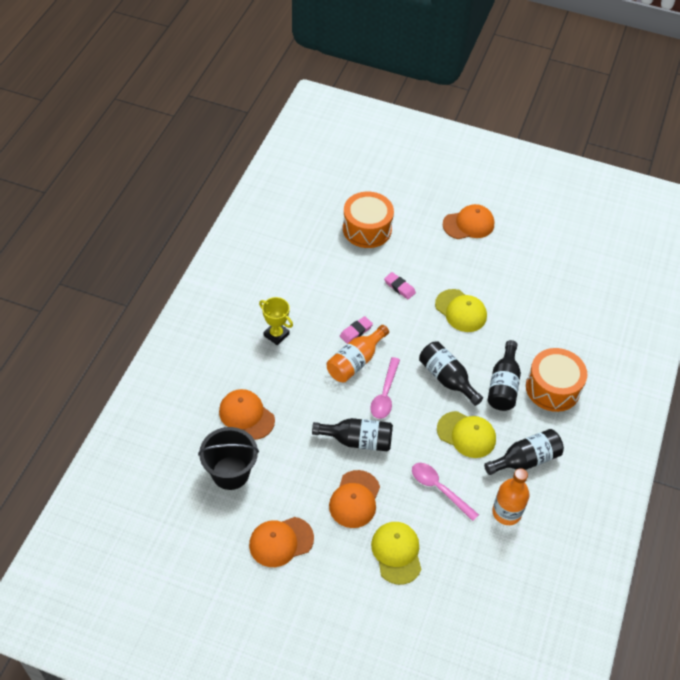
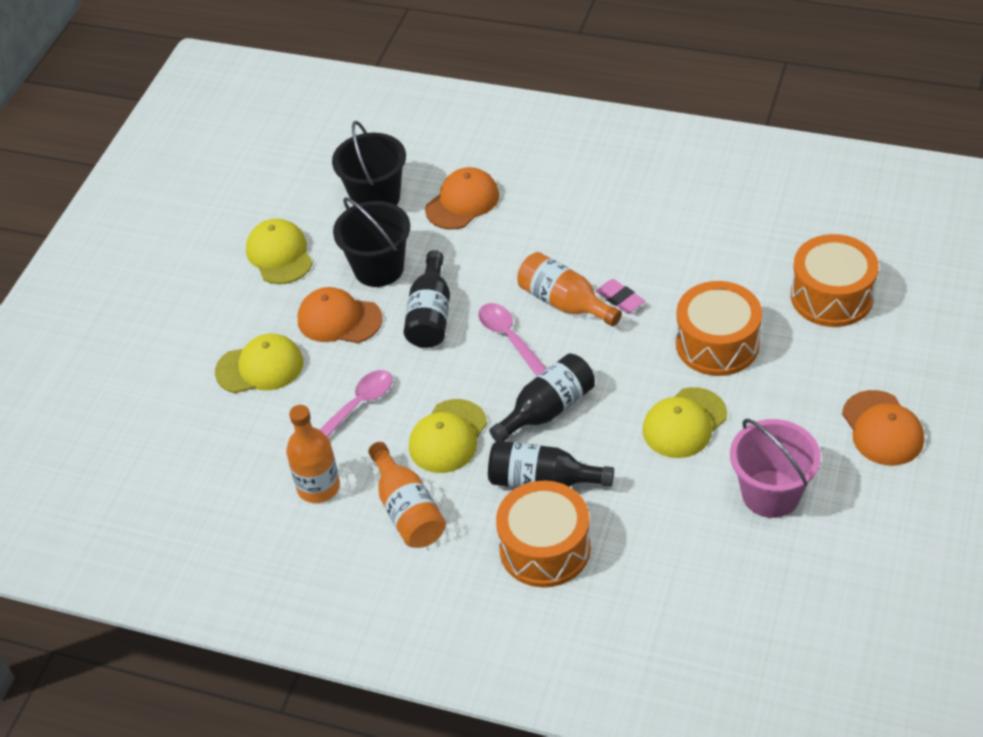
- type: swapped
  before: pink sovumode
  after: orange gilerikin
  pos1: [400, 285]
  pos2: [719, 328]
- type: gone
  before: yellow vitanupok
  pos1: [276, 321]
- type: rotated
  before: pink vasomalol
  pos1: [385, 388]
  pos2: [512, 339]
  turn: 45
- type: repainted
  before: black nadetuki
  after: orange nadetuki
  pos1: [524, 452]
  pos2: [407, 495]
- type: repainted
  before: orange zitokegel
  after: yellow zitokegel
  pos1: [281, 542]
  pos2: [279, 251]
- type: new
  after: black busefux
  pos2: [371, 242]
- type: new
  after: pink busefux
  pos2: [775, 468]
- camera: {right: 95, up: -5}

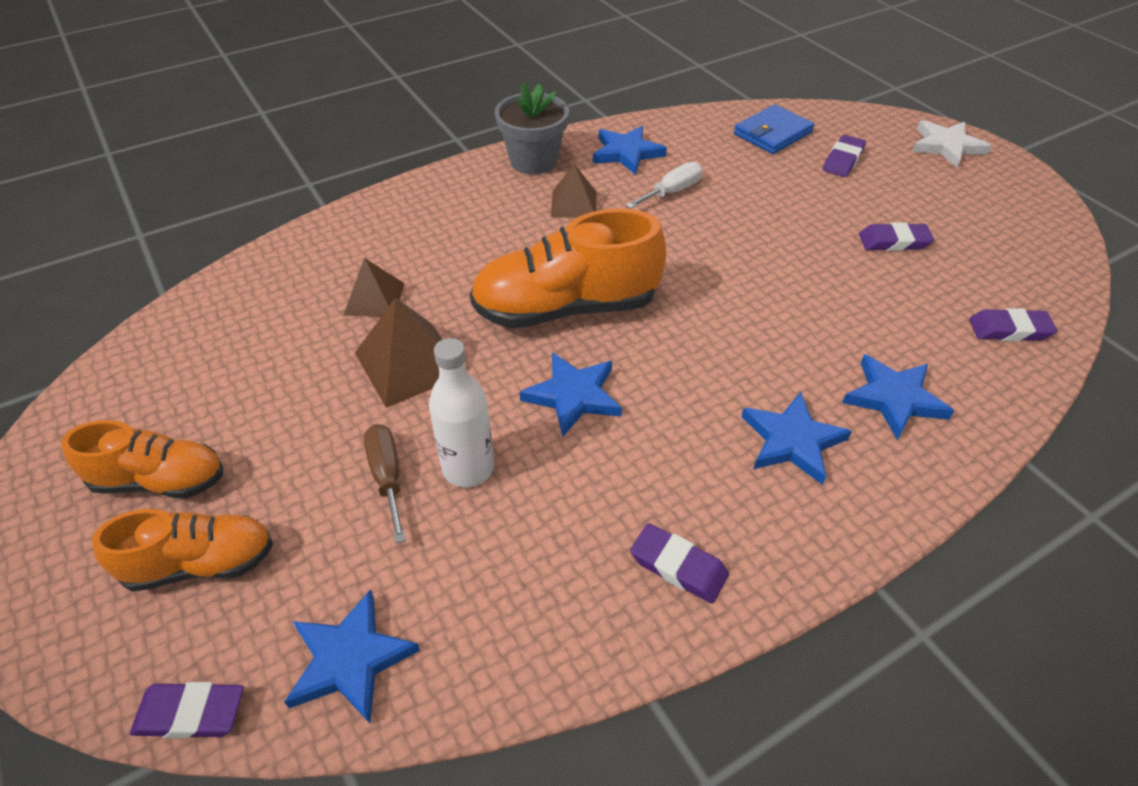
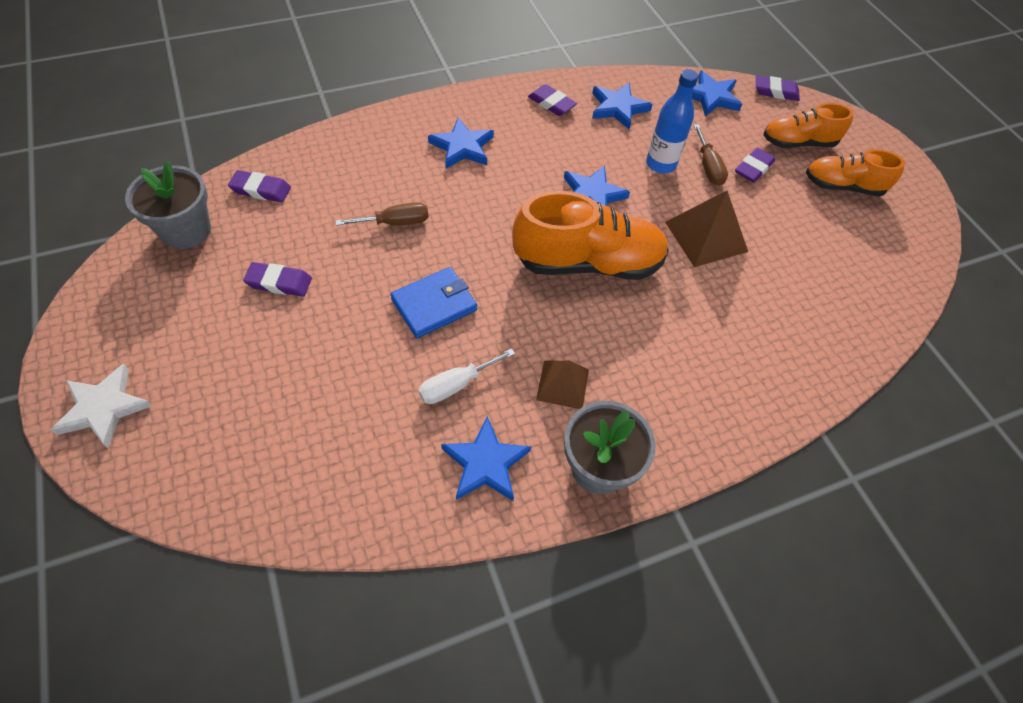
- type: shifted
  before: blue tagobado
  pos1: [774, 129]
  pos2: [433, 302]
- type: shifted
  before: purple sovumode
  pos1: [844, 156]
  pos2: [755, 165]
- type: gone
  before: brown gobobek
  pos1: [374, 287]
- type: repainted
  before: white nadetuki
  after: blue nadetuki
  pos1: [461, 412]
  pos2: [672, 121]
- type: shifted
  before: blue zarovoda
  pos1: [898, 397]
  pos2: [622, 106]
- type: new
  after: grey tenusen
  pos2: [168, 205]
- type: new
  after: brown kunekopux
  pos2: [382, 214]
- camera: {right: -175, up: 10}

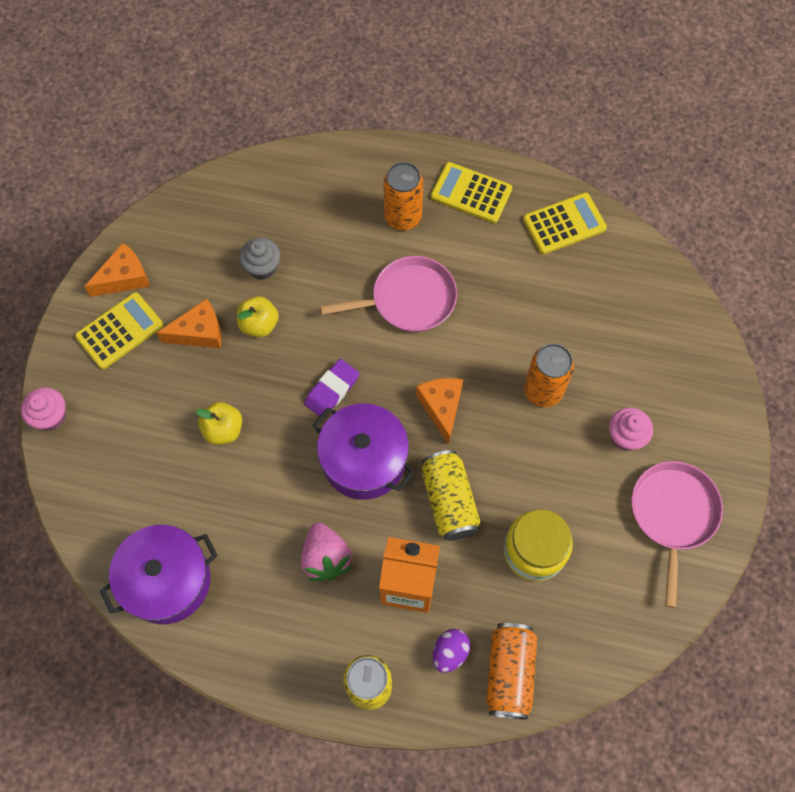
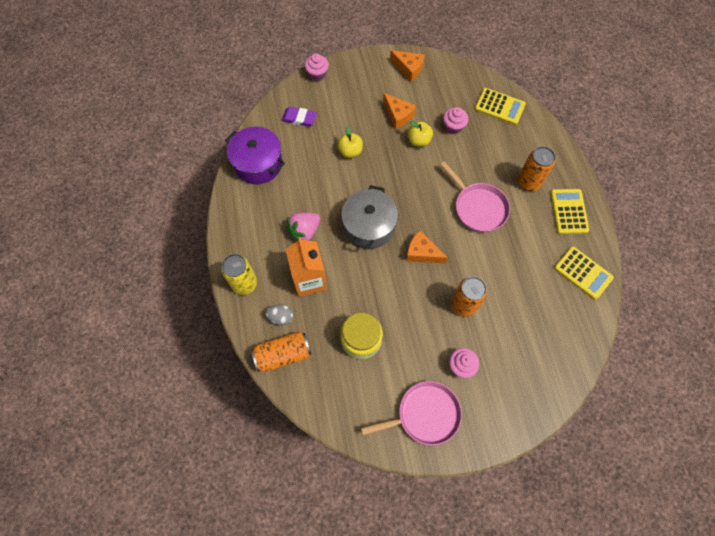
- type: repainted
  before: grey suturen
  after: pink suturen
  pos1: [259, 259]
  pos2: [455, 120]
- type: shifted
  before: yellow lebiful
  pos1: [119, 330]
  pos2: [500, 106]
- type: shifted
  before: purple sovumode
  pos1: [331, 387]
  pos2: [299, 117]
- type: rotated
  before: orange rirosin
  pos1: [439, 411]
  pos2: [427, 246]
  turn: -120
- type: repainted
  before: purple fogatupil
  after: grey fogatupil
  pos1: [364, 451]
  pos2: [369, 217]
- type: gone
  before: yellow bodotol
  pos1: [451, 495]
- type: repainted
  before: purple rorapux
  after: grey rorapux
  pos1: [451, 651]
  pos2: [279, 314]
- camera: {right: 65, up: 0}

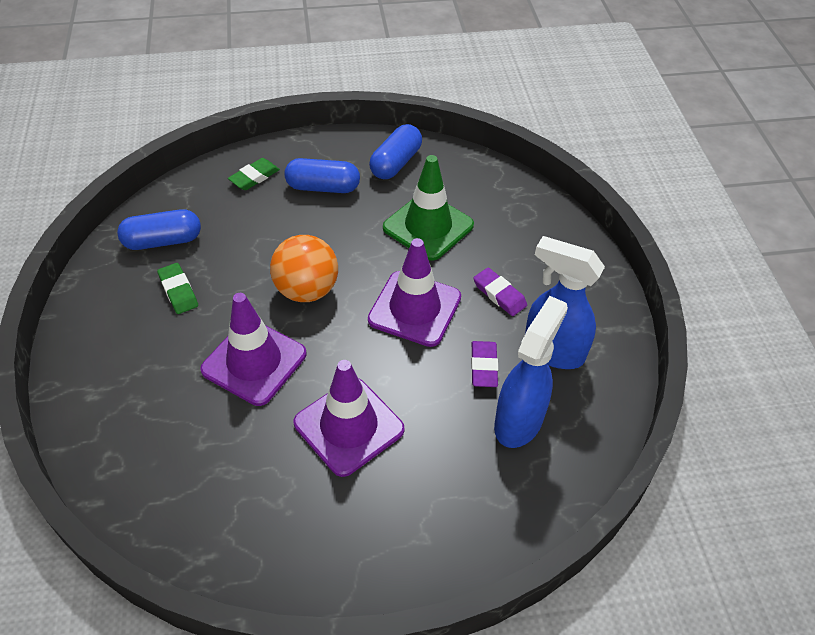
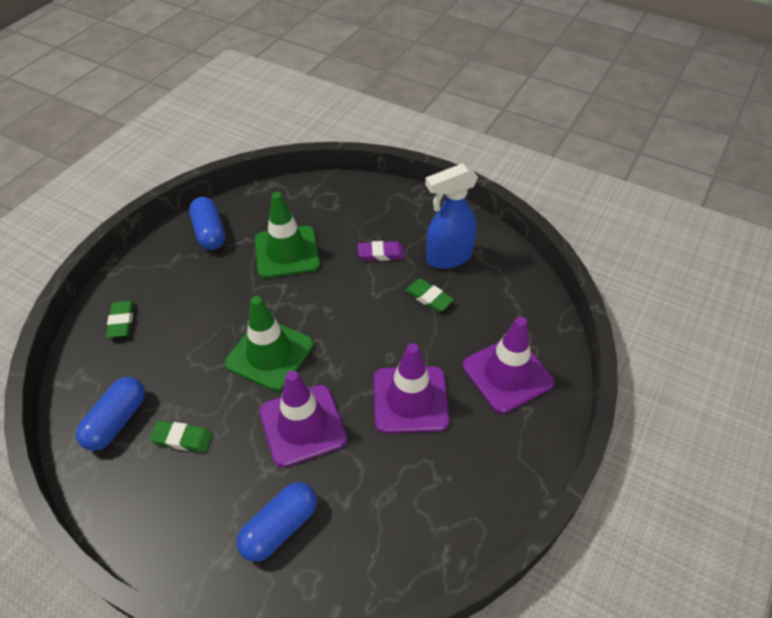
- type: shifted
  before: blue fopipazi
  pos1: [322, 175]
  pos2: [277, 522]
- type: swapped
  before: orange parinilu
  after: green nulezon
  pos1: [304, 268]
  pos2: [269, 343]
- type: shifted
  before: purple nulezon
  pos1: [414, 292]
  pos2: [508, 365]
- type: gone
  before: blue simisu
  pos1: [531, 372]
- type: repainted
  before: purple sovumode
  after: green sovumode
  pos1: [484, 364]
  pos2: [429, 295]
- camera: {right: -50, up: 0}

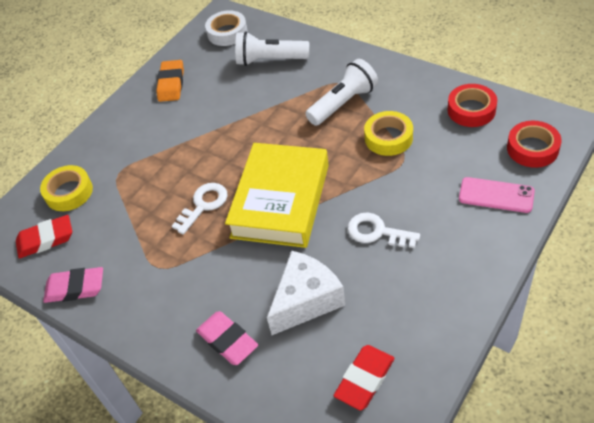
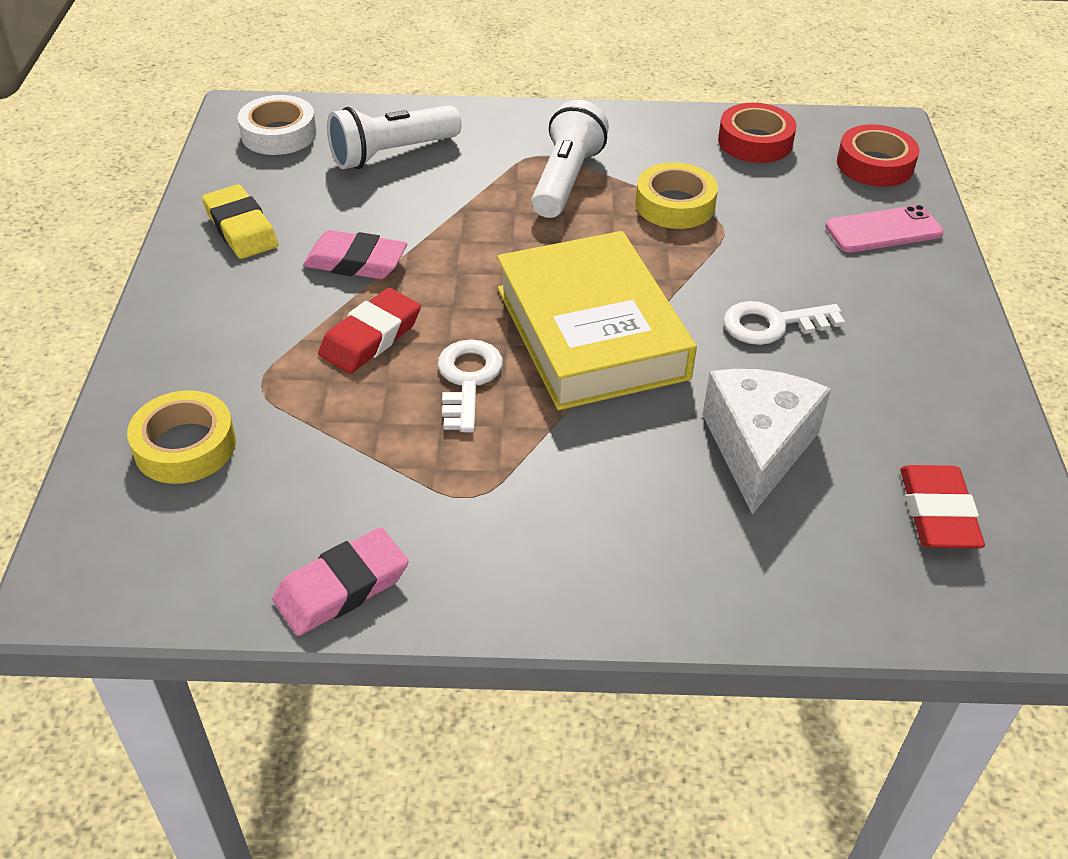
- type: repainted
  before: orange sovumode
  after: yellow sovumode
  pos1: [170, 81]
  pos2: [240, 221]
- type: shifted
  before: red sovumode
  pos1: [44, 236]
  pos2: [369, 330]
- type: shifted
  before: pink sovumode
  pos1: [227, 338]
  pos2: [355, 254]
- camera: {right: -40, up: -5}

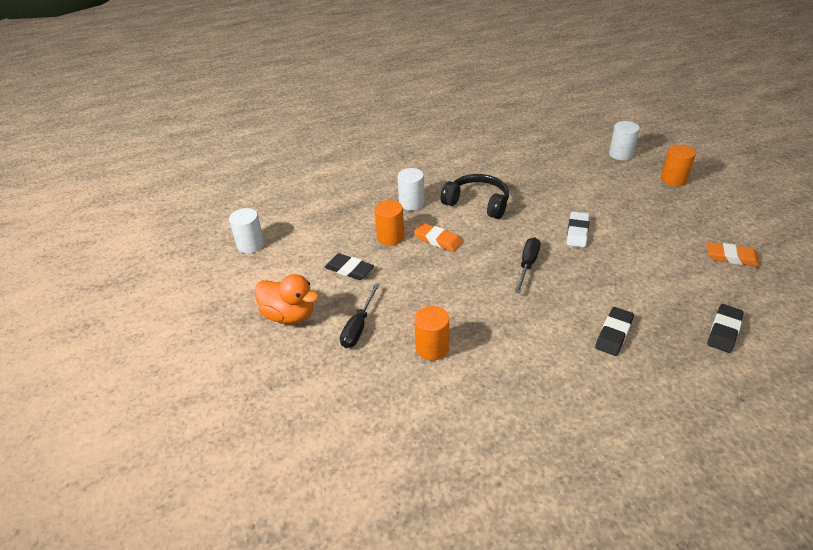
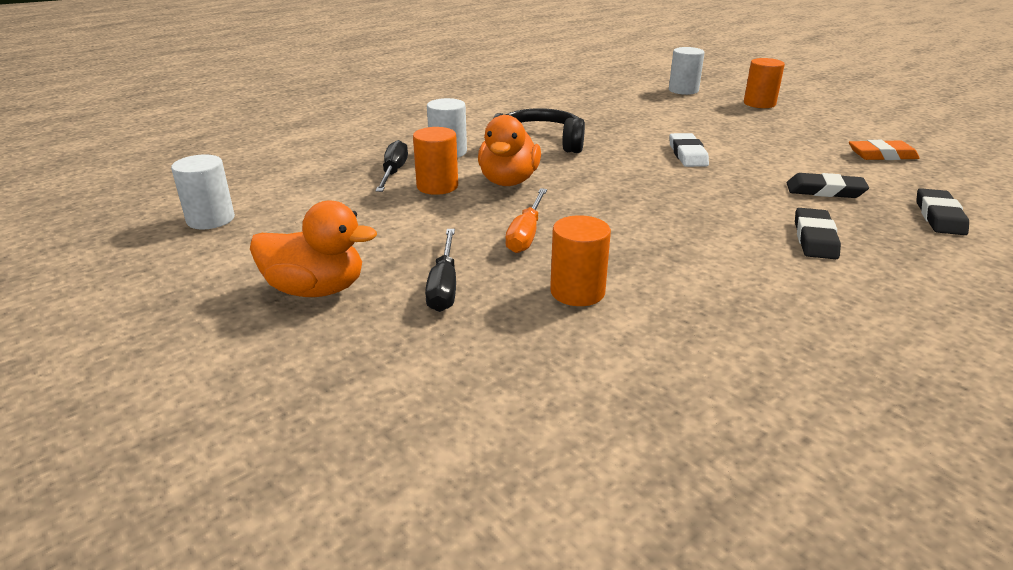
- type: swapped
  before: orange sovumode
  after: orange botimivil
  pos1: [438, 237]
  pos2: [509, 150]
- type: shifted
  before: black kunekopux
  pos1: [527, 265]
  pos2: [392, 166]
- type: shifted
  before: black sovumode
  pos1: [349, 266]
  pos2: [828, 185]
- type: new
  after: orange kunekopux
  pos2: [526, 220]
- camera: {right: -20, up: -10}

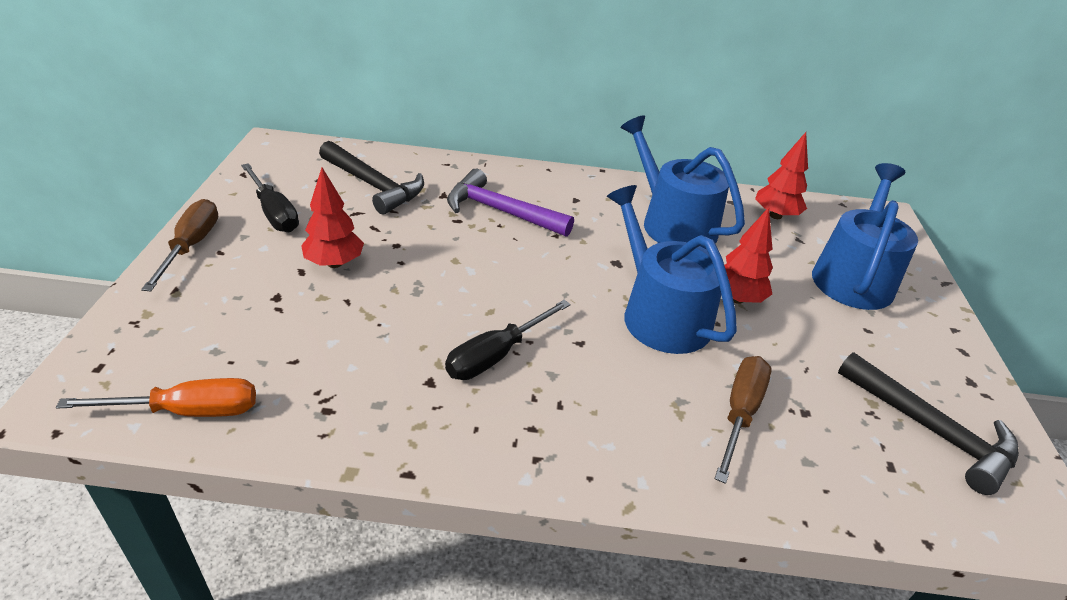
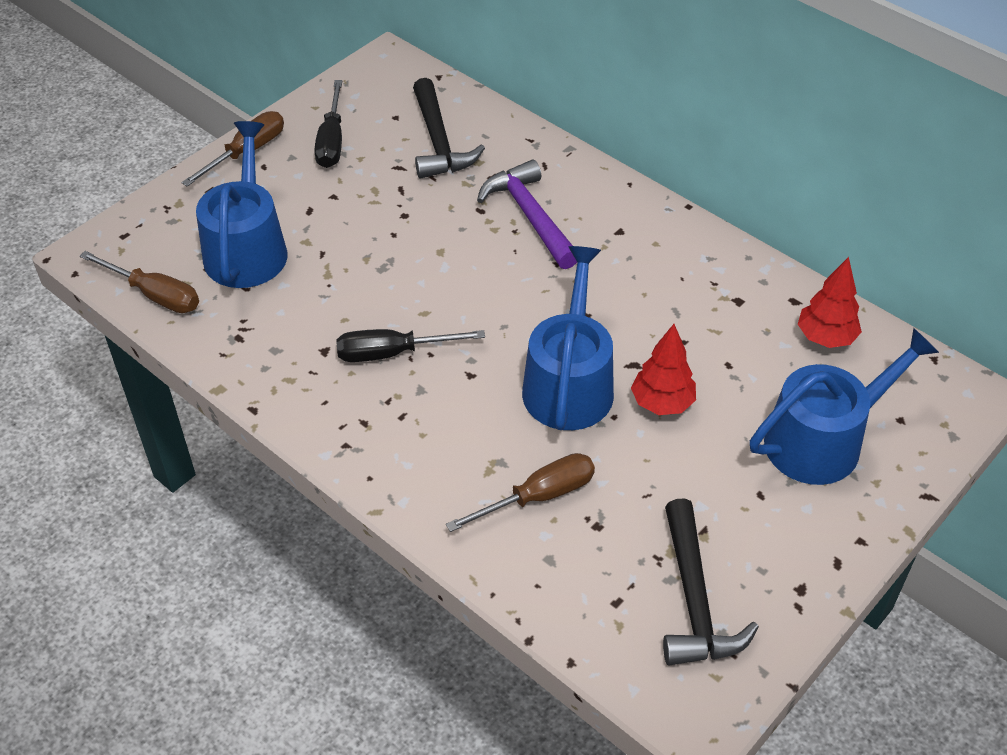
- type: shifted
  before: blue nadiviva
  pos1: [683, 182]
  pos2: [242, 204]
- type: gone
  before: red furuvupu
  pos1: [332, 217]
- type: repainted
  before: orange kunekopux
  after: brown kunekopux
  pos1: [156, 397]
  pos2: [139, 282]
- camera: {right: 40, up: 10}

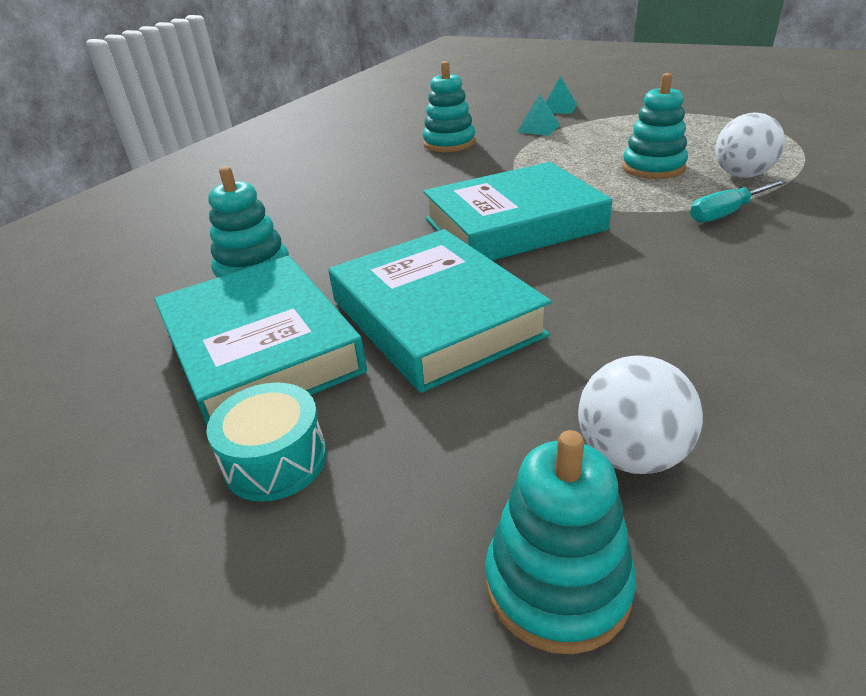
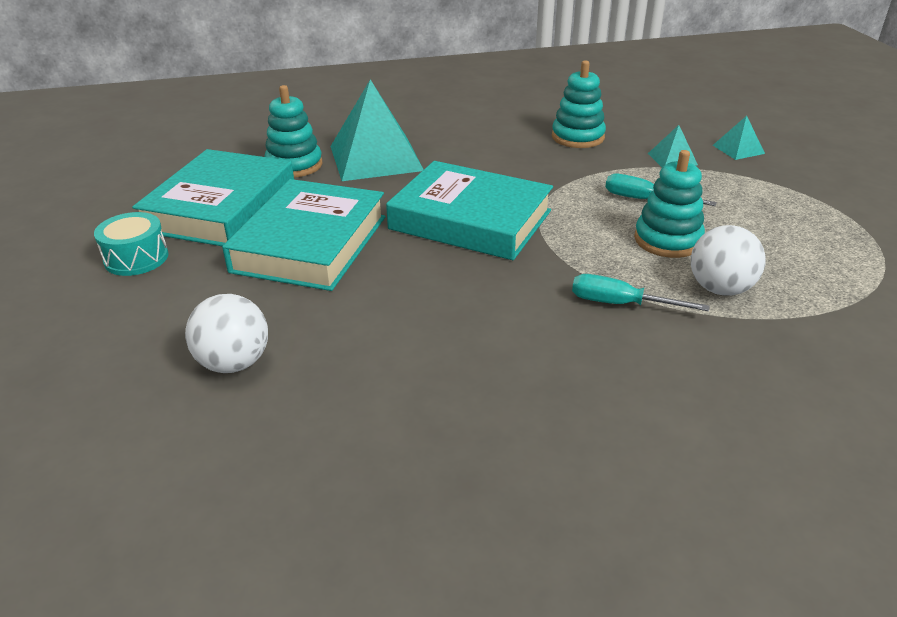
- type: gone
  before: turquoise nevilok
  pos1: [560, 542]
- type: new
  after: turquoise gobobek
  pos2: [377, 130]
- type: new
  after: turquoise kunekopux
  pos2: [661, 190]
- camera: {right: 45, up: 0}

